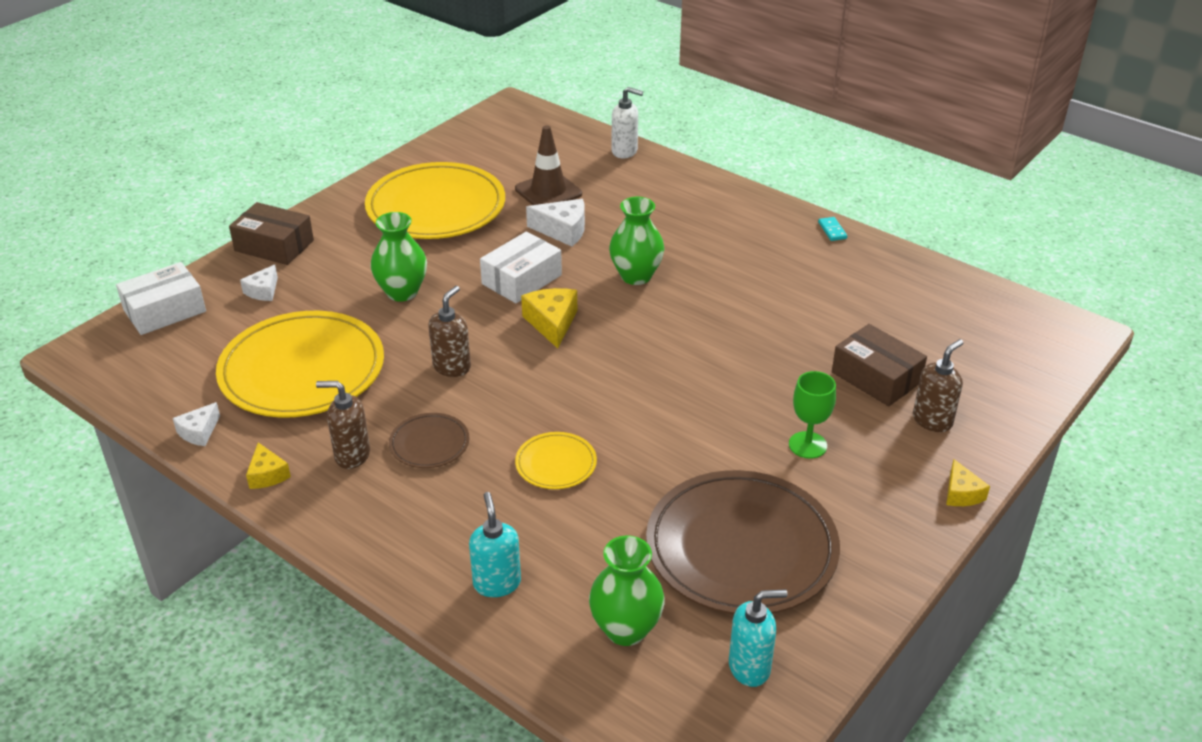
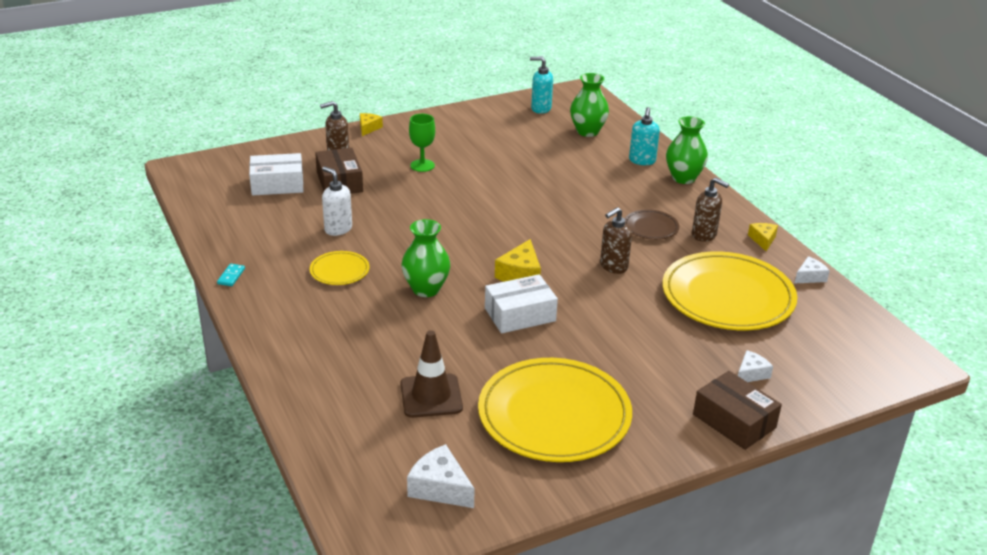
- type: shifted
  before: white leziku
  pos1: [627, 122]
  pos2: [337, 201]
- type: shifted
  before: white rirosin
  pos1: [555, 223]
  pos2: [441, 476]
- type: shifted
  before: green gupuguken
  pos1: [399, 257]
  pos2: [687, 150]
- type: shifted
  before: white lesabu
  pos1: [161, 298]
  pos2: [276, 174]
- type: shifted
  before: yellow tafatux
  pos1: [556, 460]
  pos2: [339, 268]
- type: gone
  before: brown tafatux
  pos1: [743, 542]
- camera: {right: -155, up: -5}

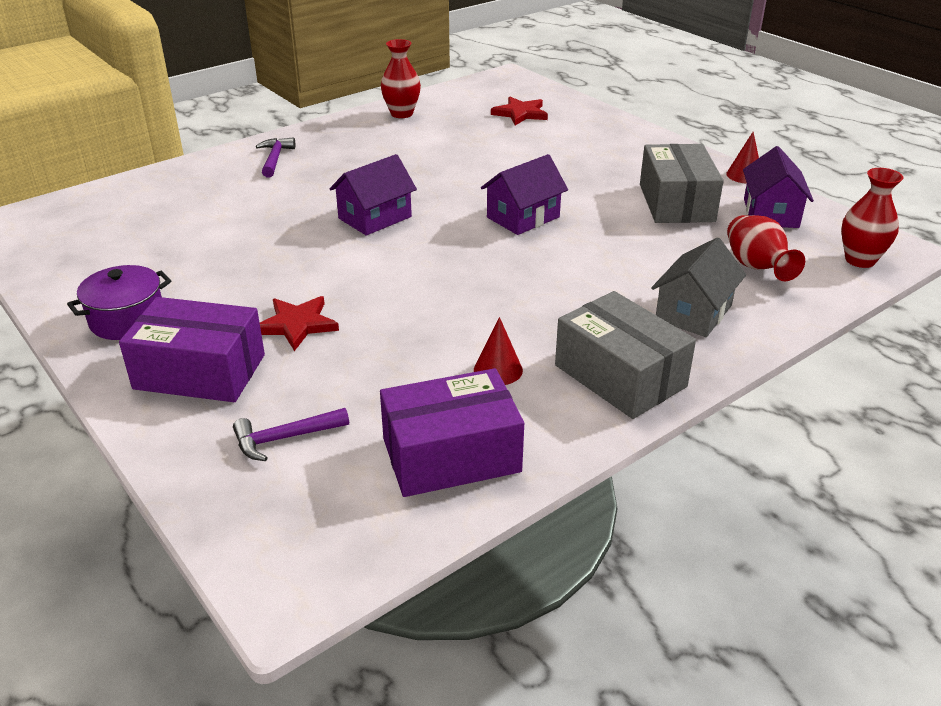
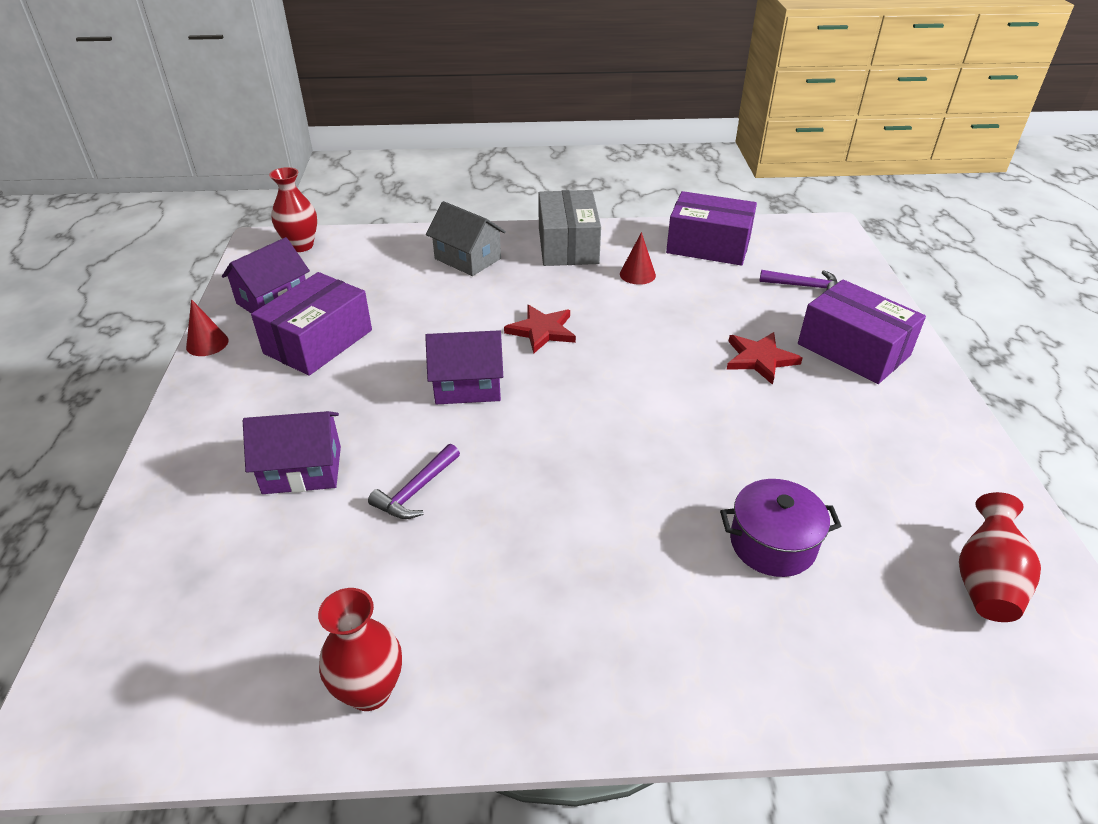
- type: shifted
  before: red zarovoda
  pos1: [519, 110]
  pos2: [540, 329]
- type: shifted
  before: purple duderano
  pos1: [275, 157]
  pos2: [414, 481]
- type: repainted
  before: grey lesabu
  after: purple lesabu
  pos1: [682, 183]
  pos2: [311, 324]
- type: shifted
  before: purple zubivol
  pos1: [373, 195]
  pos2: [292, 452]
- type: shifted
  before: red gupuguken
  pos1: [766, 248]
  pos2: [1000, 557]
- type: rotated
  before: grey zubivol
  pos1: [698, 287]
  pos2: [466, 238]
  turn: 60
- type: shifted
  before: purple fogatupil
  pos1: [119, 302]
  pos2: [780, 528]
- camera: {right: -145, up: 5}

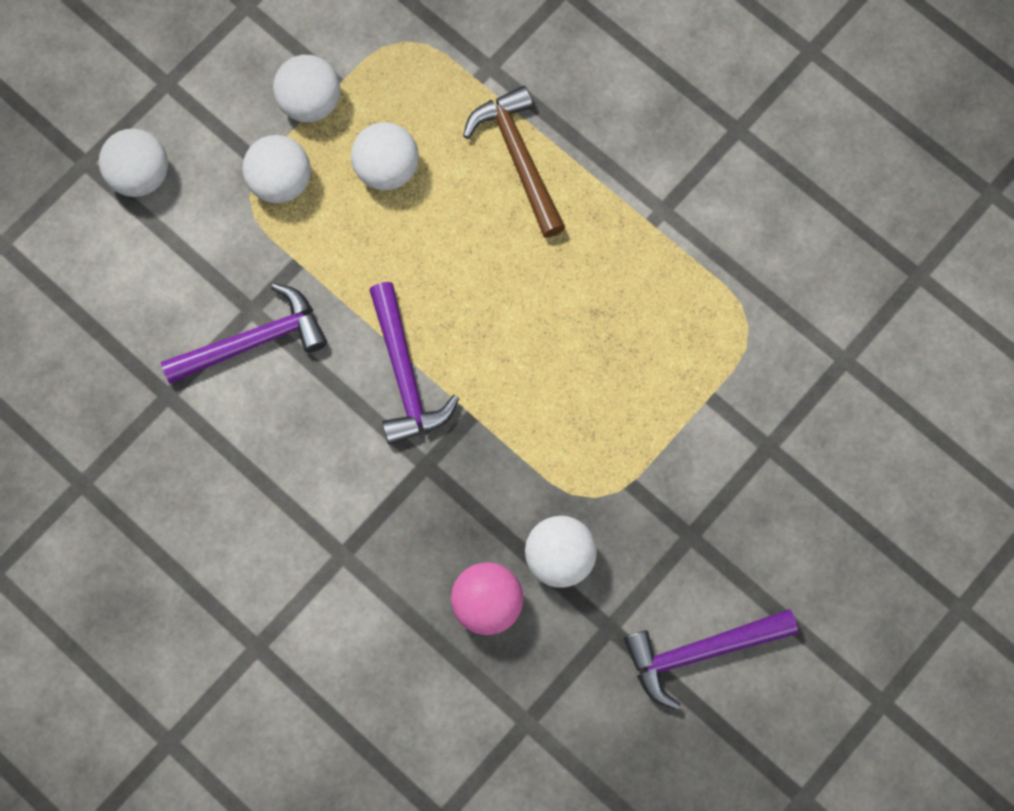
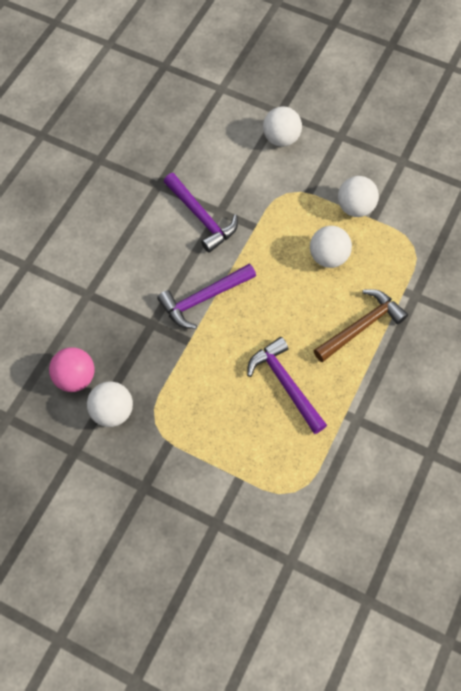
- type: gone
  before: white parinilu
  pos1: [276, 169]
- type: shifted
  before: purple duderano
  pos1: [711, 659]
  pos2: [287, 385]
- camera: {right: 75, up: -10}

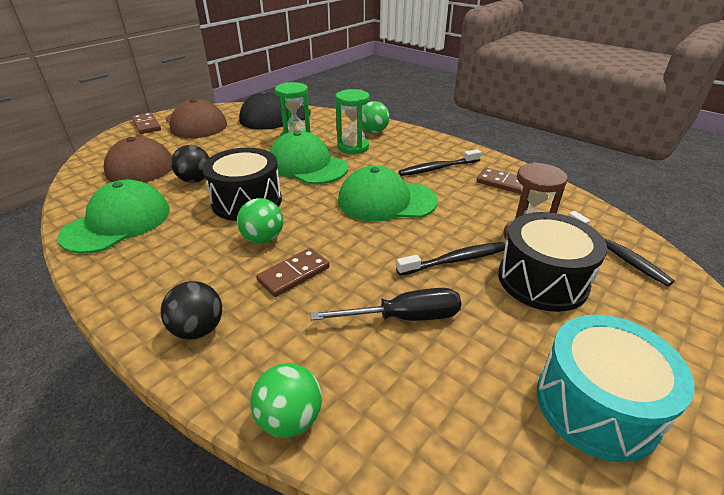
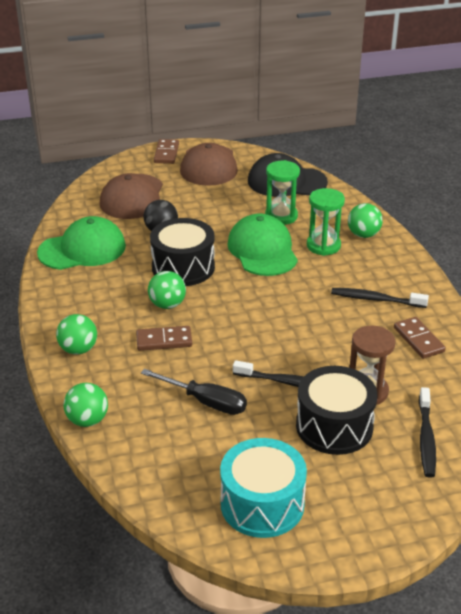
- type: gone
  before: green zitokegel
  pos1: [388, 194]
- type: repainted
  before: black parinilu
  after: green parinilu
  pos1: [191, 310]
  pos2: [76, 334]
- camera: {right: 35, up: 0}

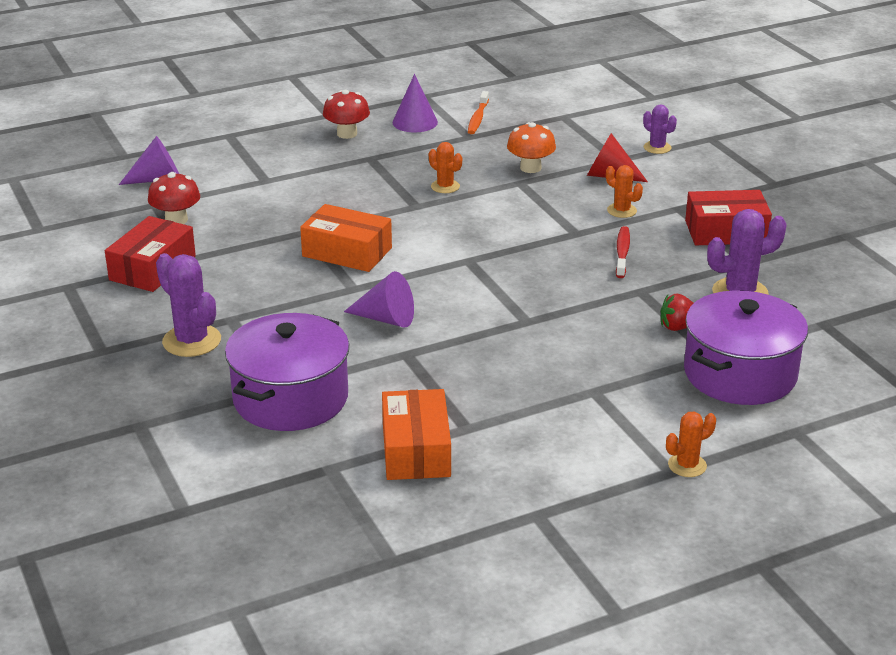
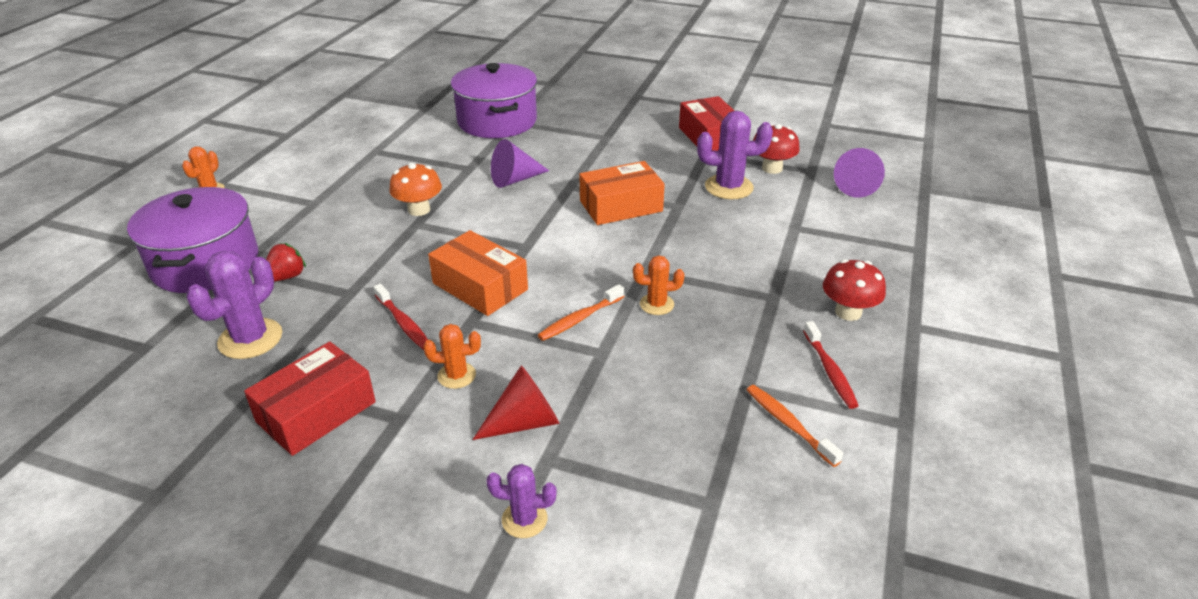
- type: swapped
  before: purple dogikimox
  after: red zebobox
  pos1: [415, 103]
  pos2: [831, 365]
- type: shifted
  before: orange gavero
  pos1: [531, 147]
  pos2: [415, 189]
- type: shifted
  before: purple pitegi
  pos1: [188, 305]
  pos2: [735, 155]
- type: shifted
  before: orange lesabu
  pos1: [416, 434]
  pos2: [478, 273]
- type: new
  after: orange zebobox
  pos2: [581, 312]
- camera: {right: 135, up: 5}

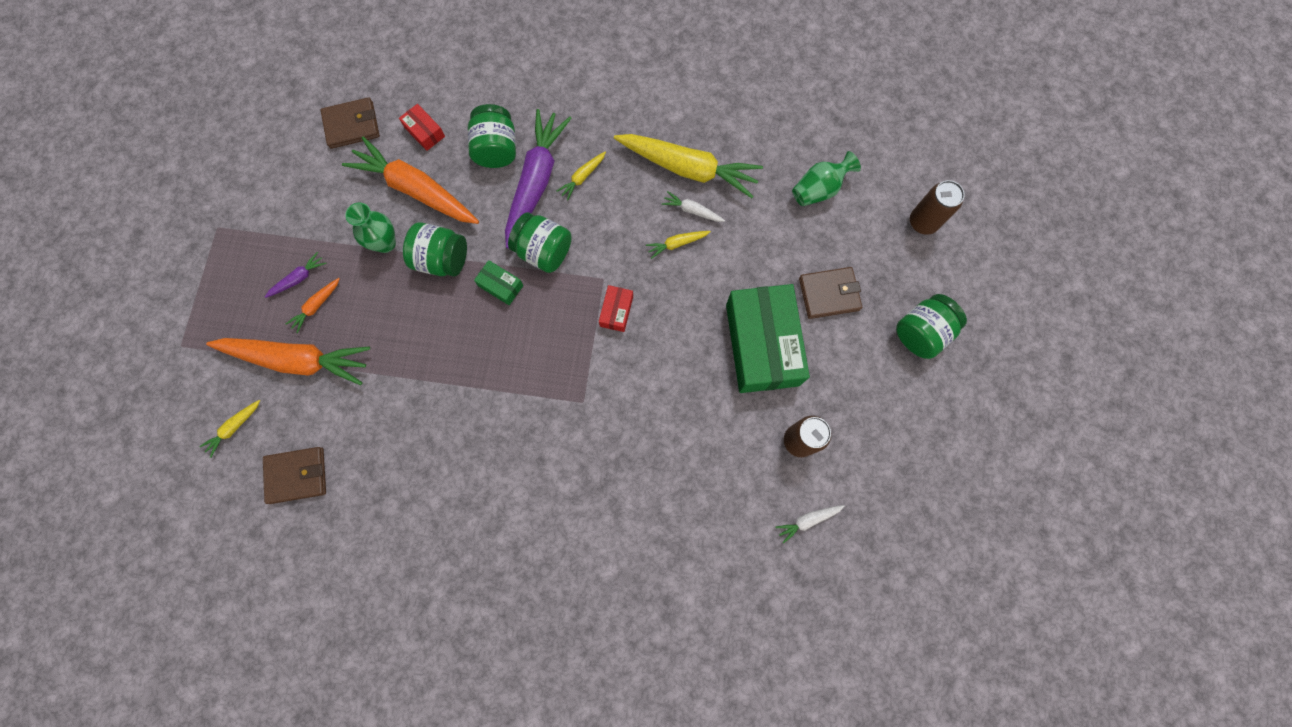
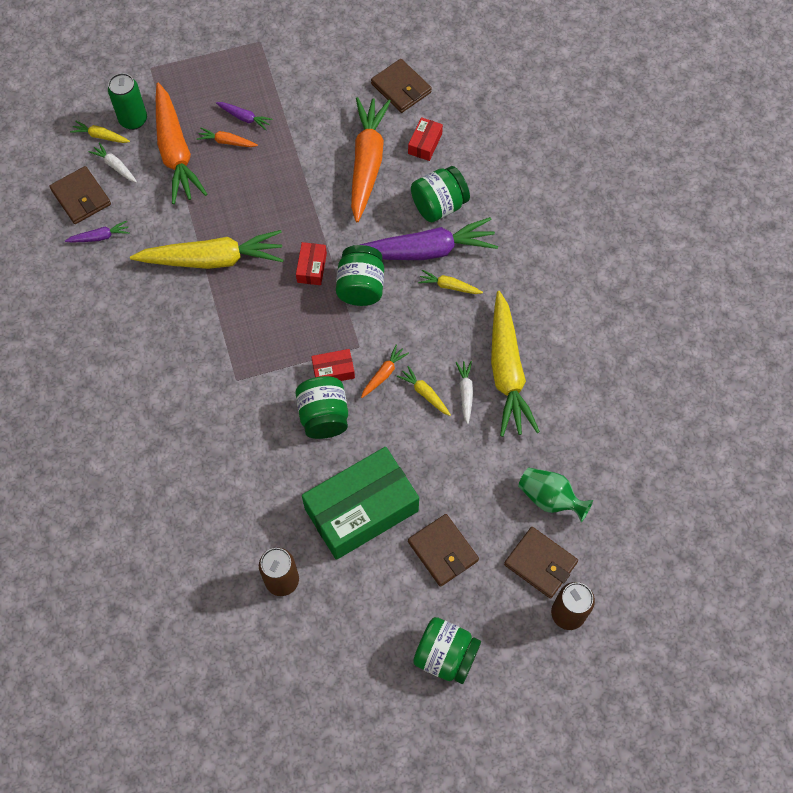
- type: gone
  before: green gupuguken
  pos1: [370, 228]
- type: shifted
  before: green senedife
  pos1: [435, 249]
  pos2: [321, 407]
- type: repainted
  before: green lesabu
  after: red lesabu
  pos1: [498, 282]
  pos2: [311, 263]
- type: shifted
  before: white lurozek
  pos1: [810, 524]
  pos2: [113, 162]
- type: new
  after: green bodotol
  pos2: [127, 101]
- type: new
  after: purple lurozek
  pos2: [97, 231]
- type: new
  after: yellow lurozek
  pos2: [206, 249]
- type: new
  after: orange lurozek
  pos2: [385, 371]
- type: new
  after: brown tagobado
  pos2: [541, 562]
- camera: {right: 65, up: -10}

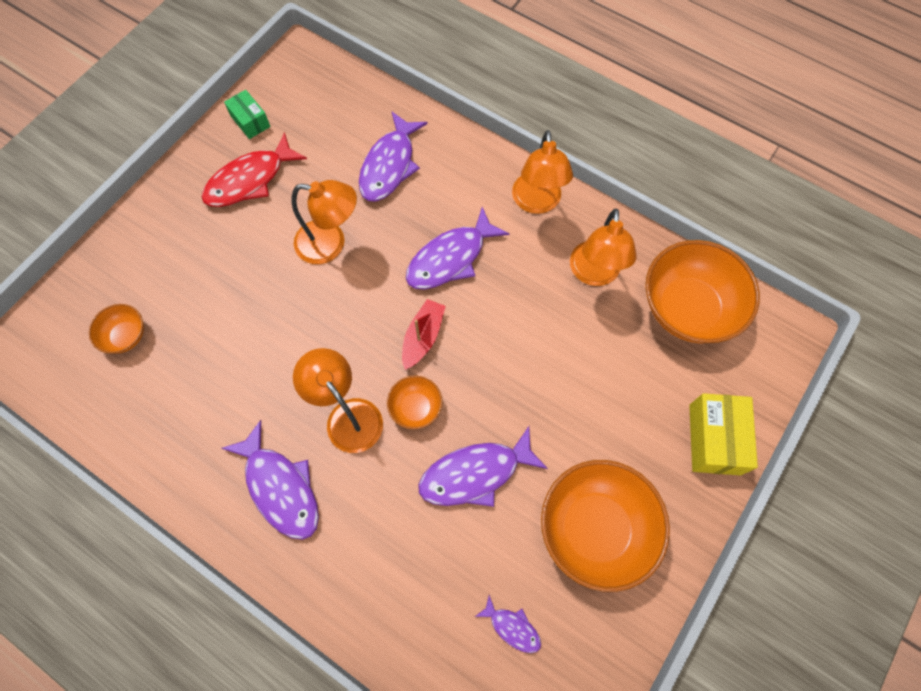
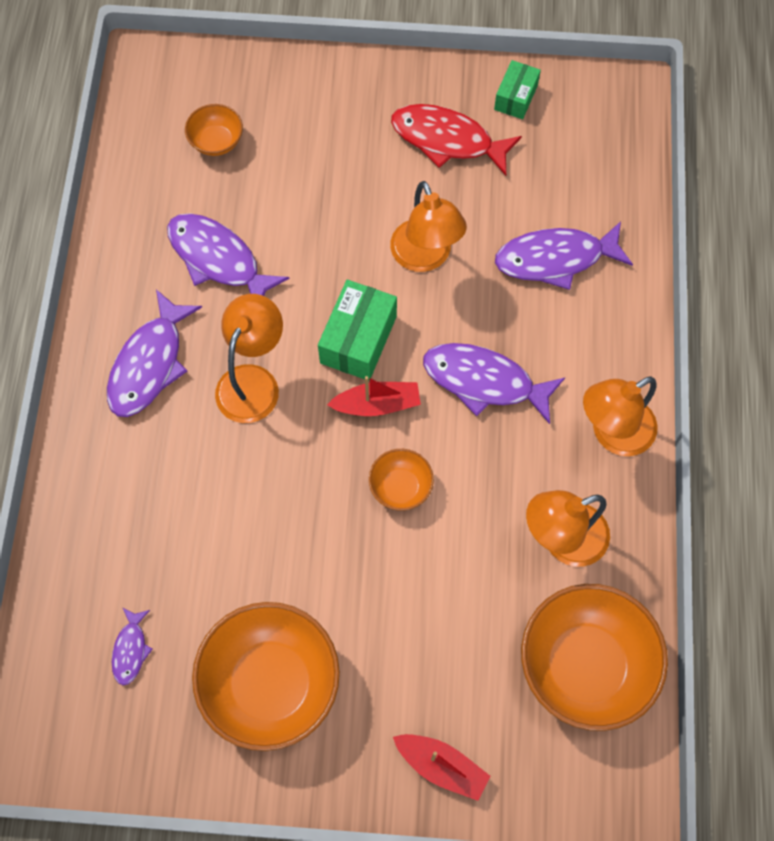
- type: shifted
  before: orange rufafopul
  pos1: [415, 402]
  pos2: [401, 480]
- type: swapped
  before: yellow lesabu
  after: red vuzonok
  pos1: [723, 434]
  pos2: [441, 767]
- type: shifted
  before: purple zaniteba
  pos1: [483, 466]
  pos2: [228, 254]
- type: new
  after: green lesabu
  pos2: [357, 330]
- camera: {right: 60, up: 0}

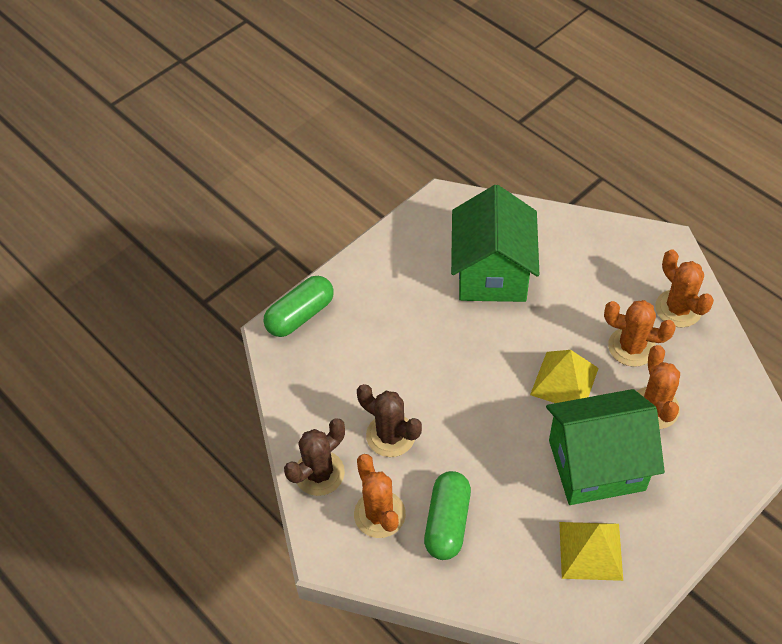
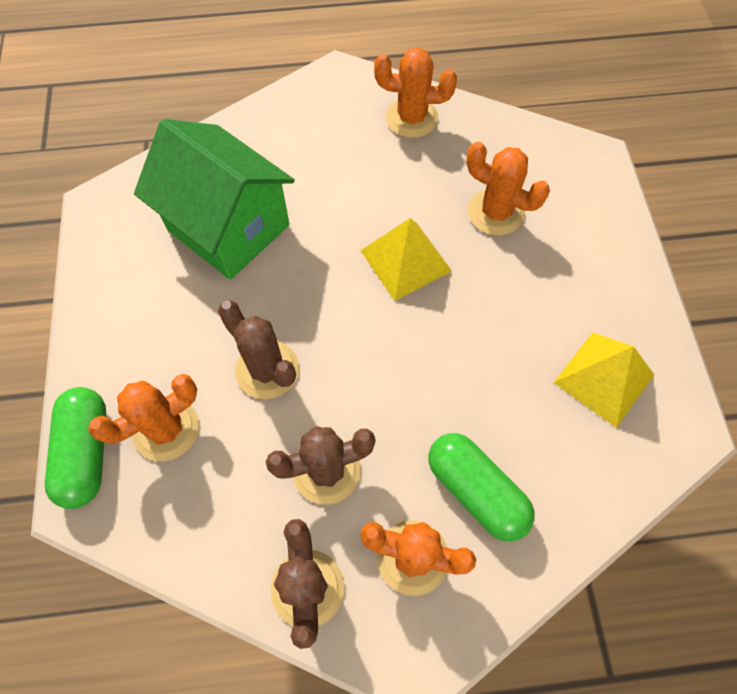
- type: shifted
  before: orange pitegi
  pos1: [640, 333]
  pos2: [143, 417]
- type: gone
  before: green zubivol
  pos1: [605, 447]
- type: new
  after: brown pitegi
  pos2: [258, 349]
- camera: {right: -55, up: 10}

